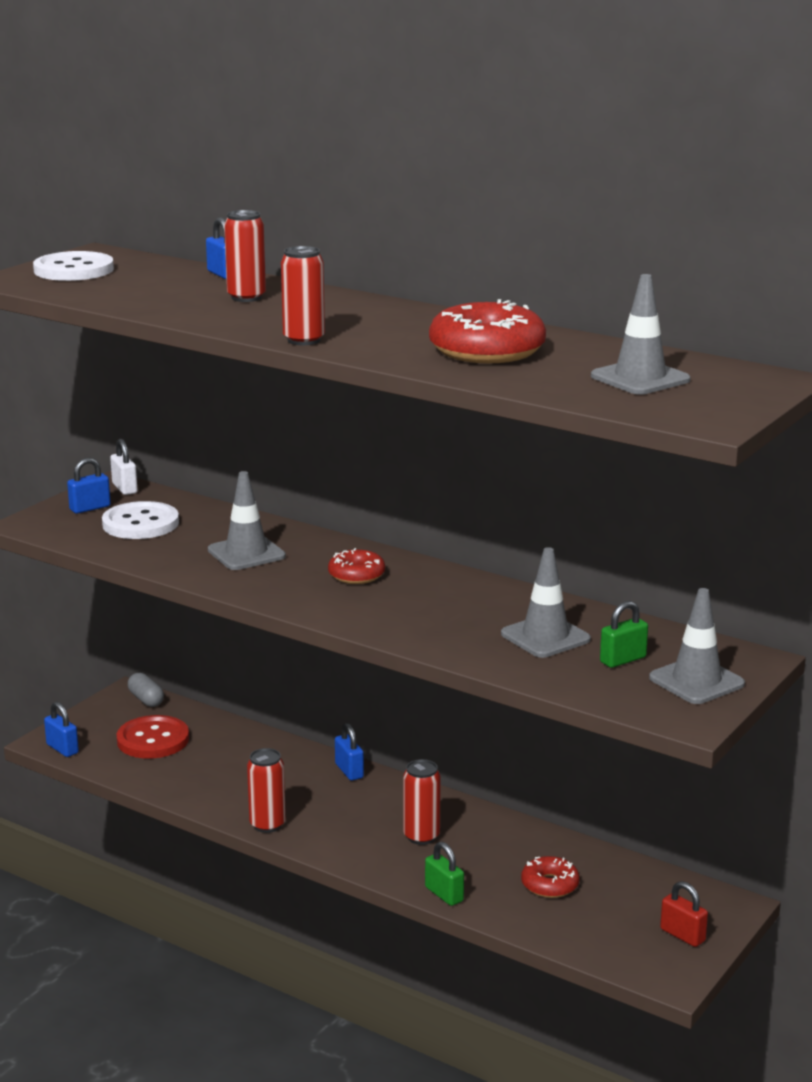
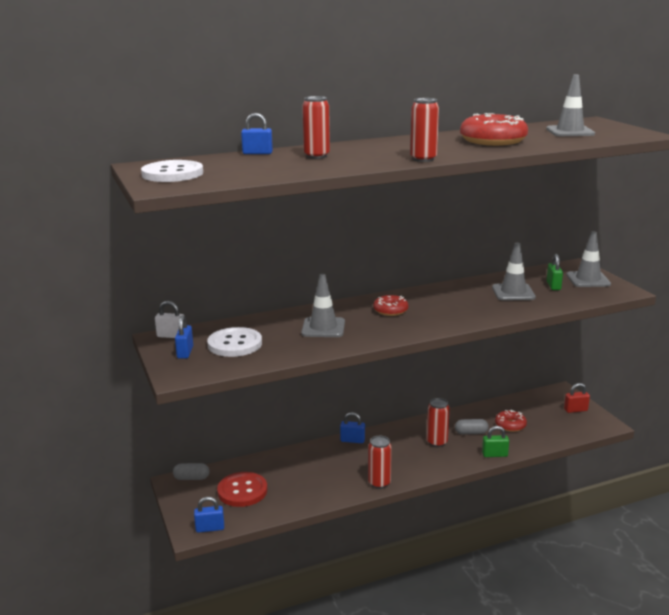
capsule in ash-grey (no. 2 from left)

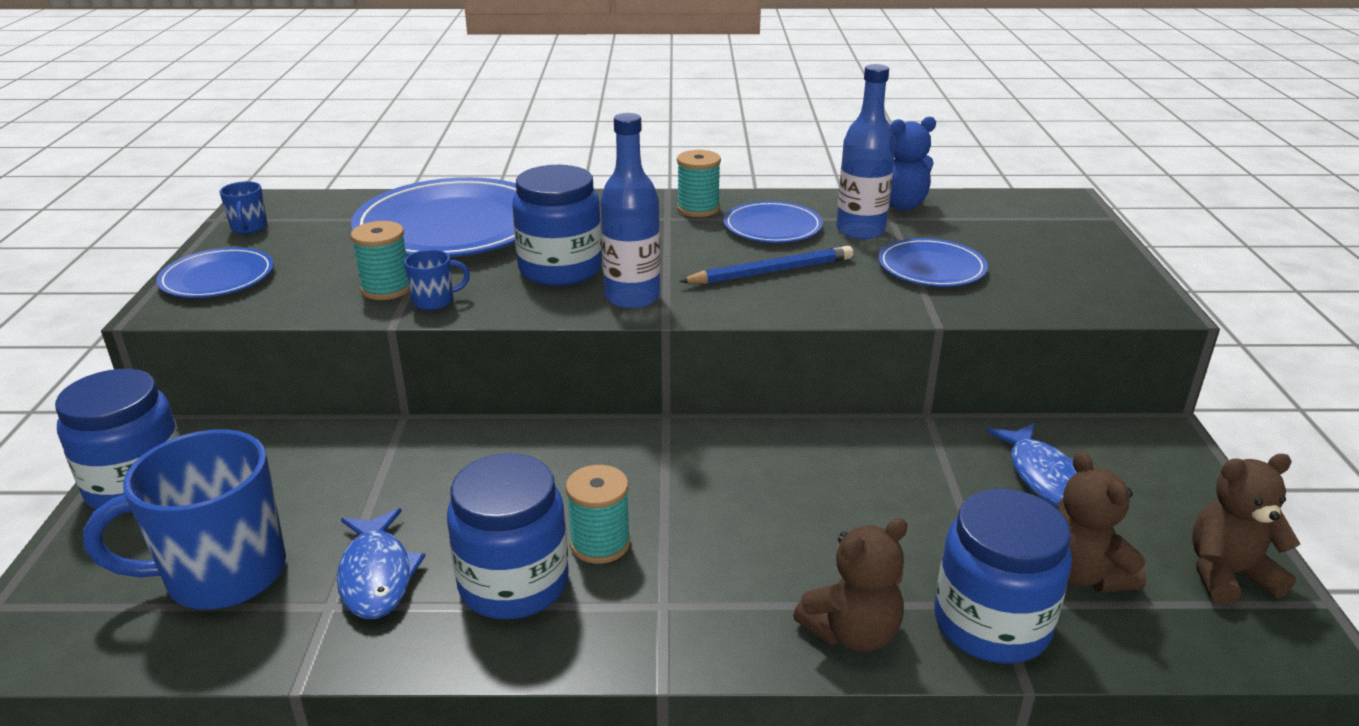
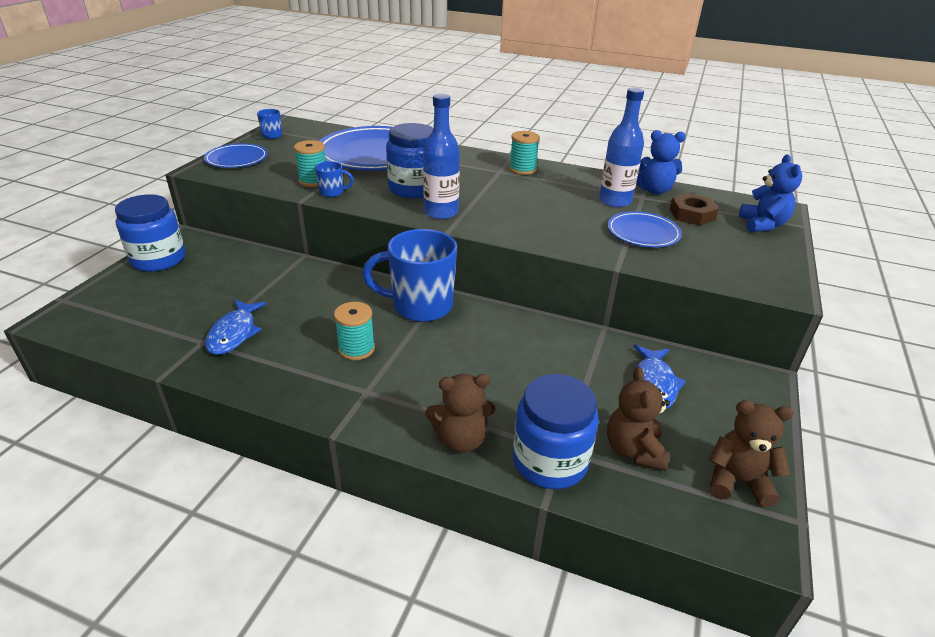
plate in cobalt (no. 3 from left in the first image)
pencil in cobalt
mug in cobalt (no. 3 from left)
preserve jar in cobalt (no. 2 from left in the first image)
stuffed bear in cobalt (no. 2 from left)
hexagon nut in russet

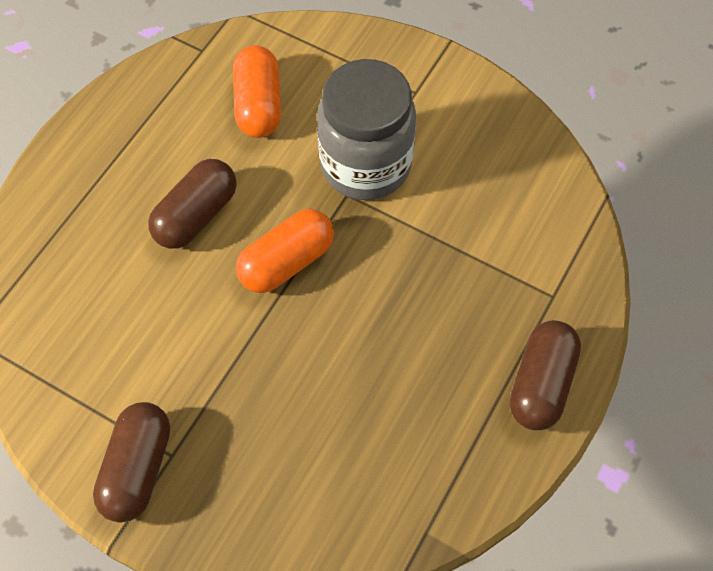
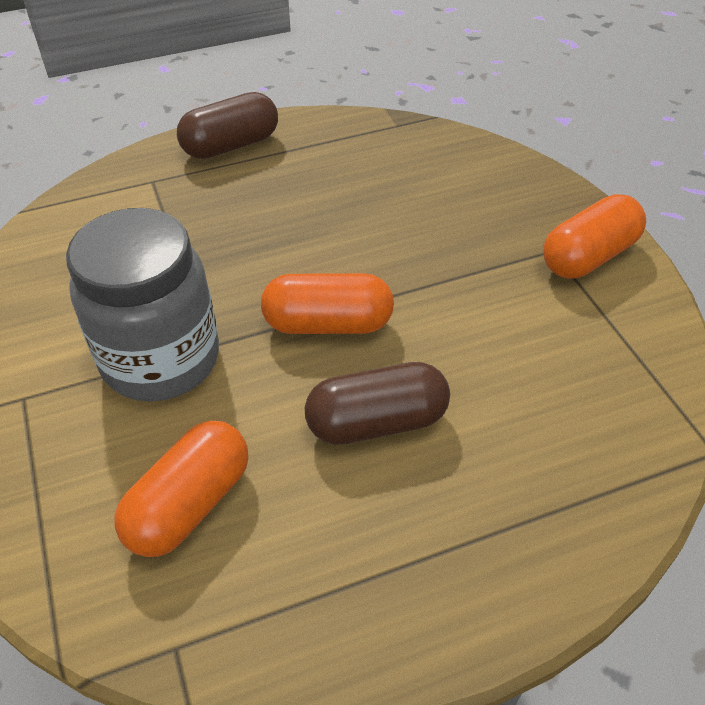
capsule in bright orange (no. 3 from left)

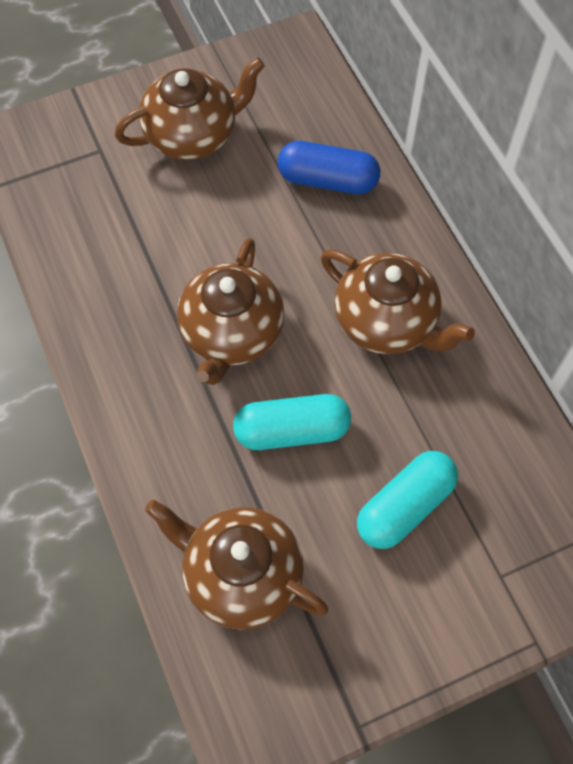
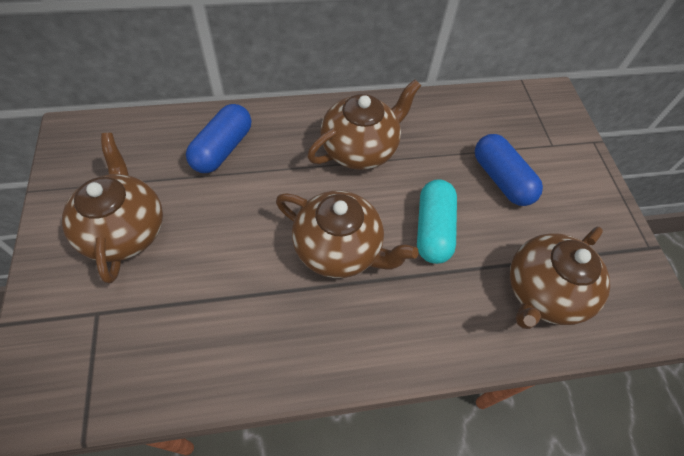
capsule in cobalt (no. 2 from left)

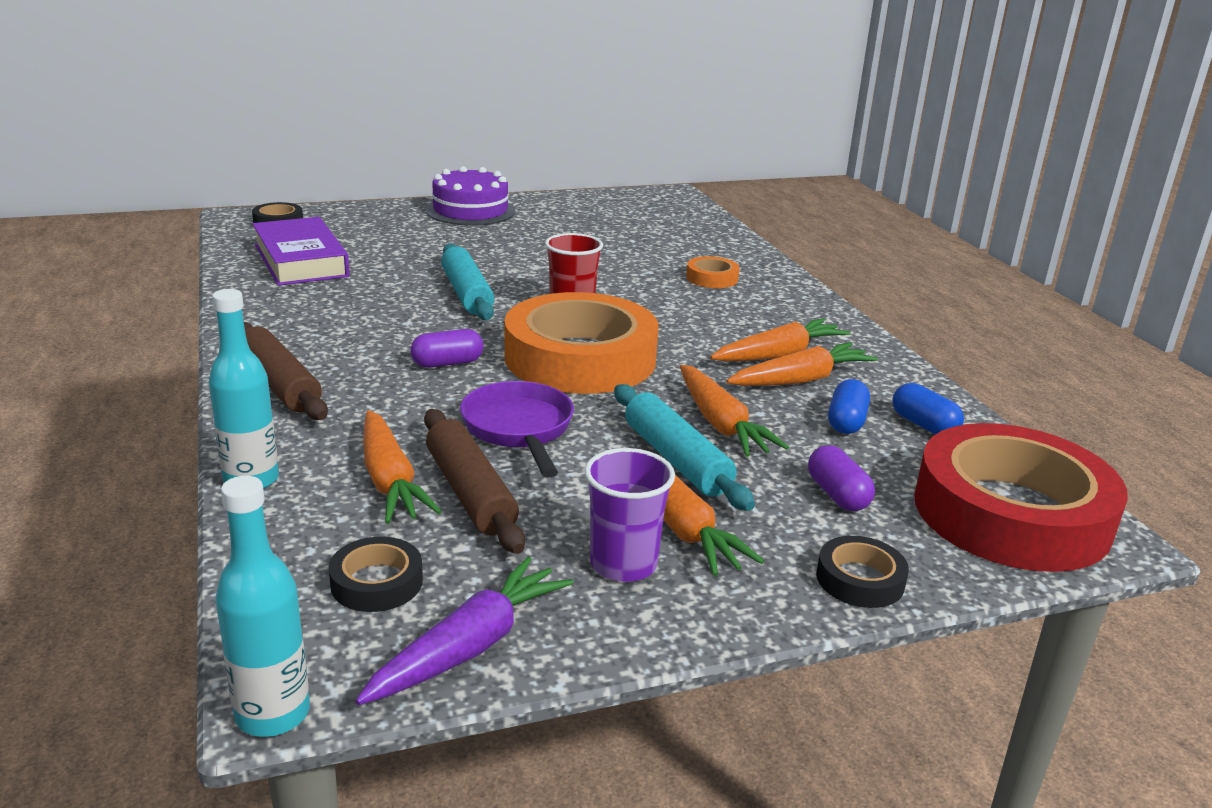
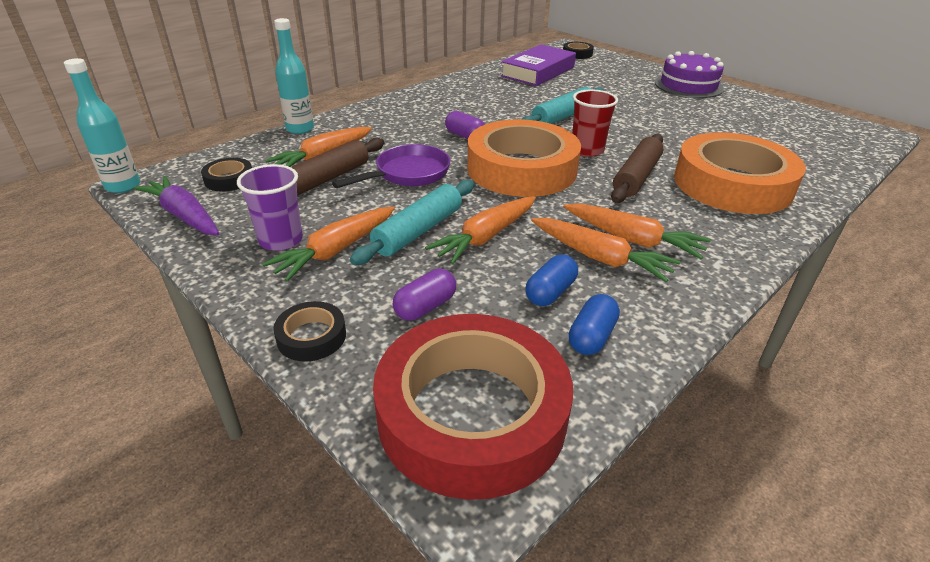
tape in bright orange (no. 2 from left)
rolling pin in russet (no. 2 from left)
capsule in cobalt (no. 1 from left)
toy carrot in royal purple

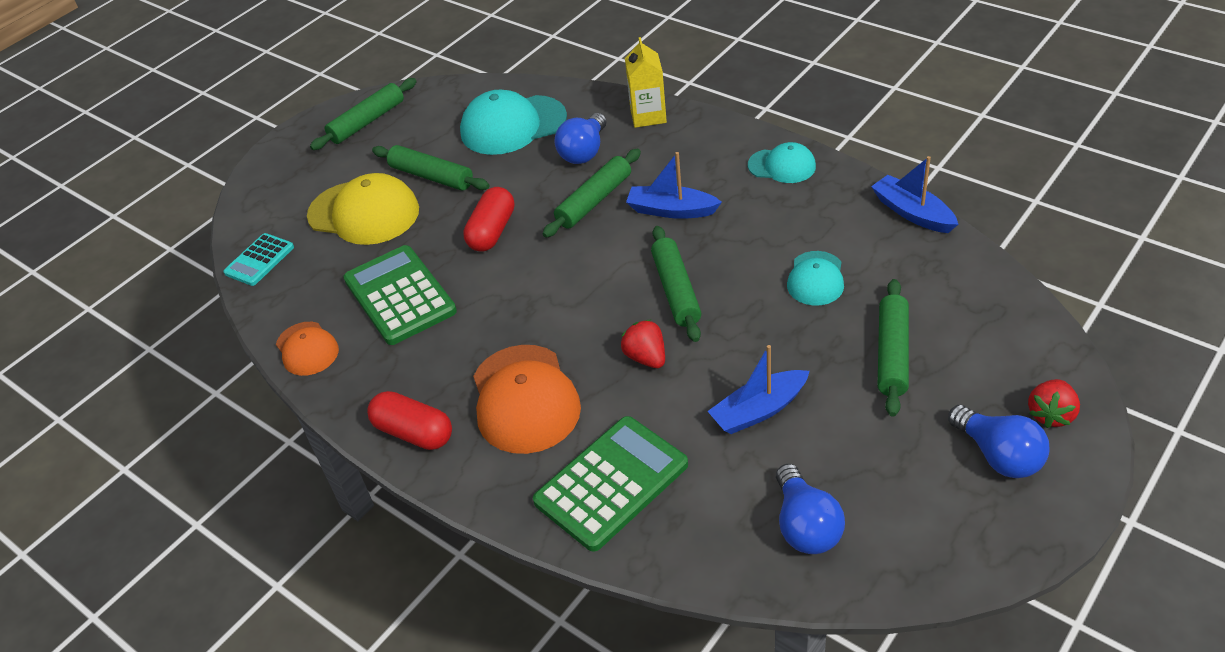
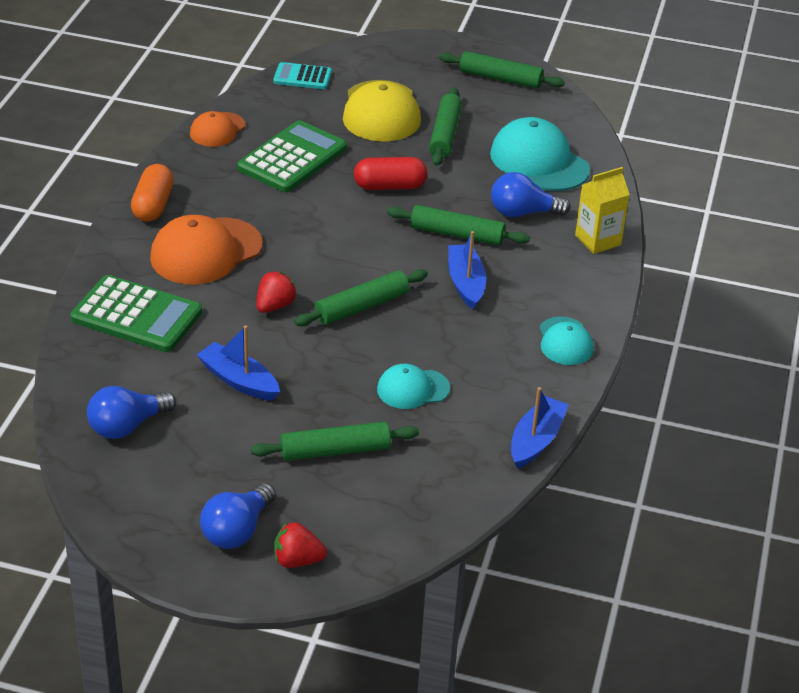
capsule in bright orange

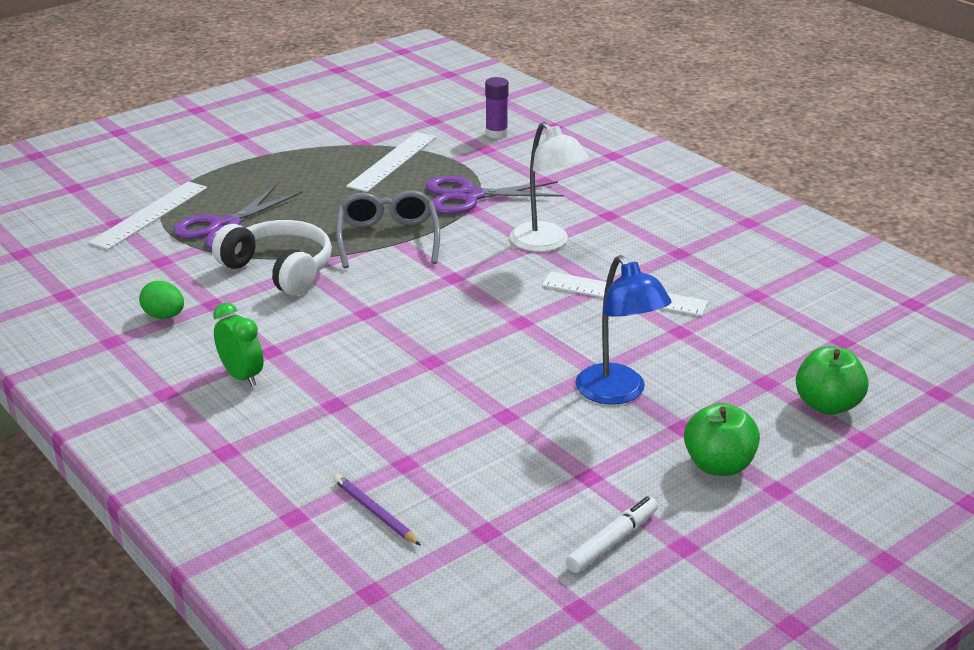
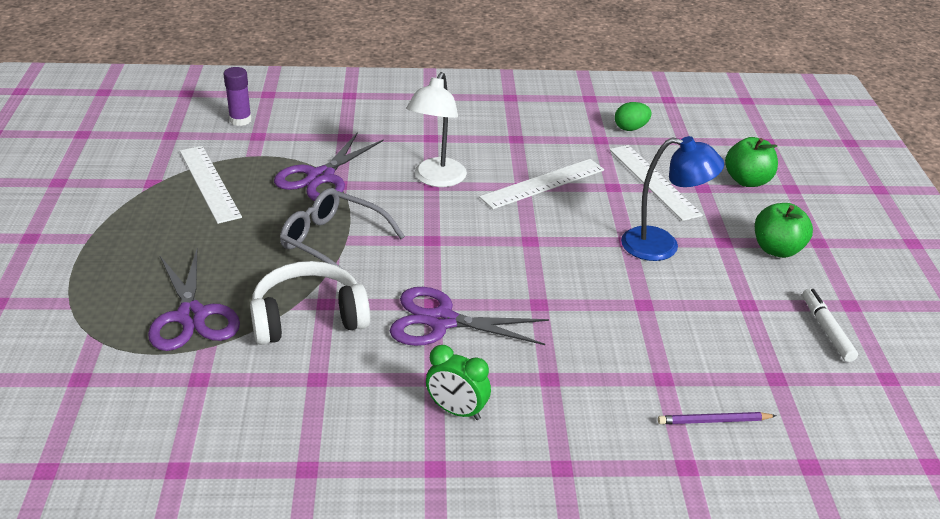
reading lamp in snow-white
ruler in snow-white (no. 3 from left)
egg shape in green
clock in green
scissors in royal purple (no. 3 from left)

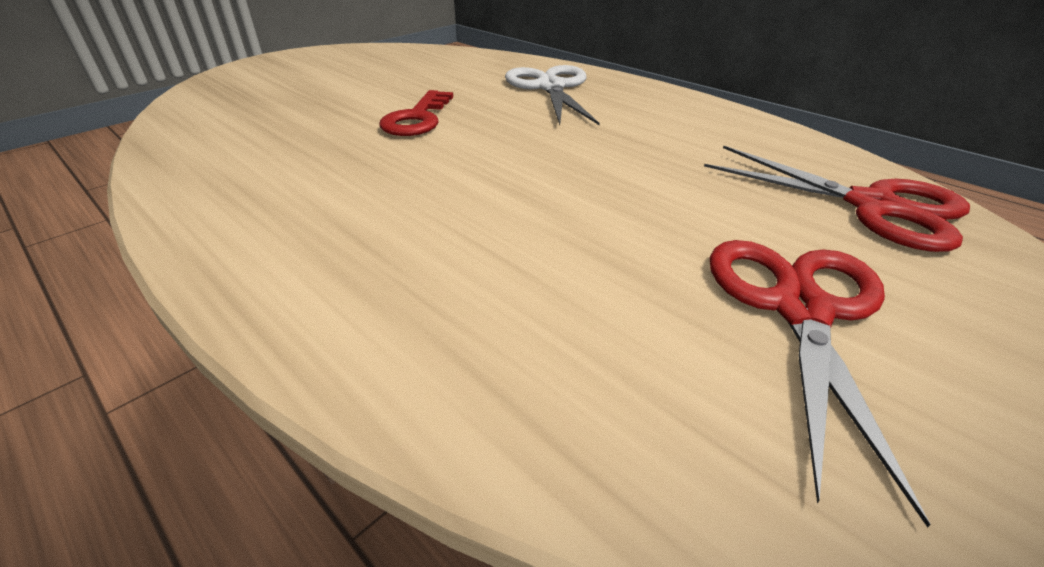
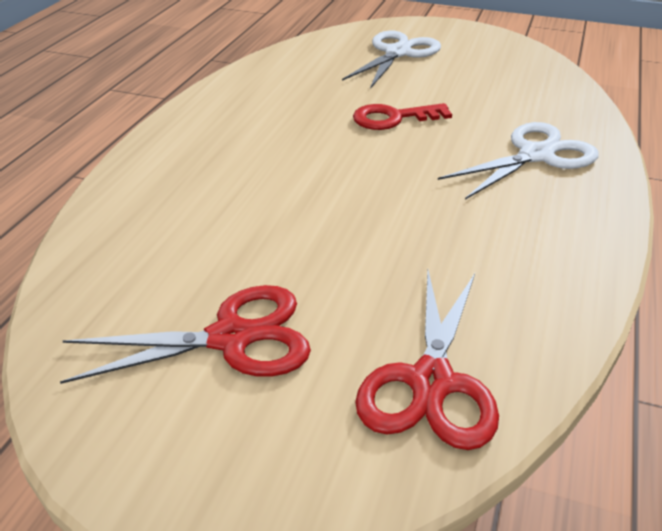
scissors in snow-white (no. 1 from left)

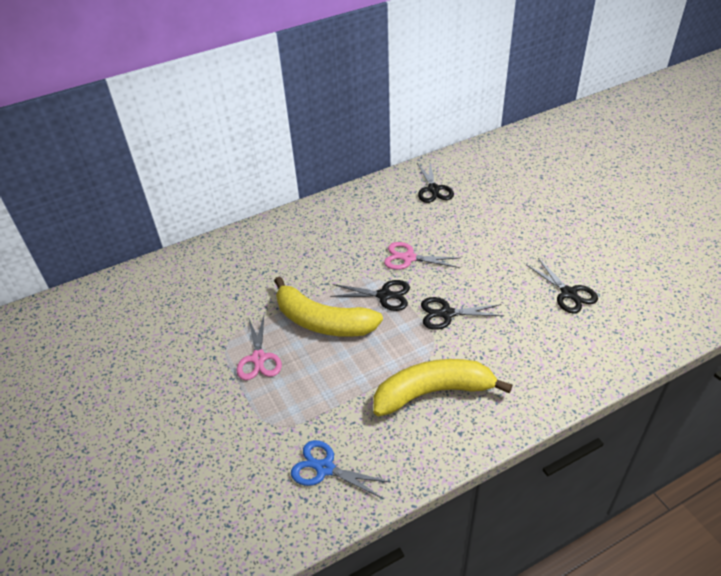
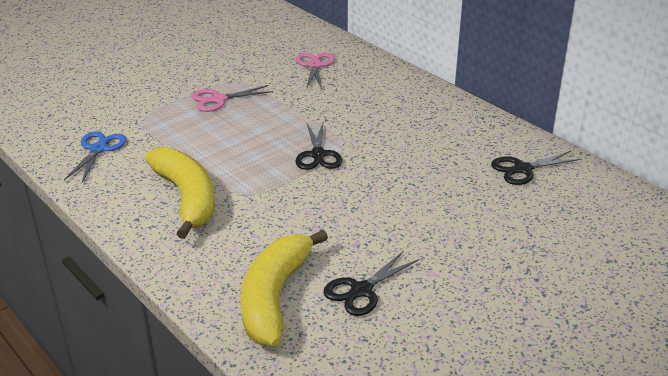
scissors in pink (no. 2 from left)
banana in golden (no. 2 from left)
scissors in jet-black (no. 3 from left in the first image)

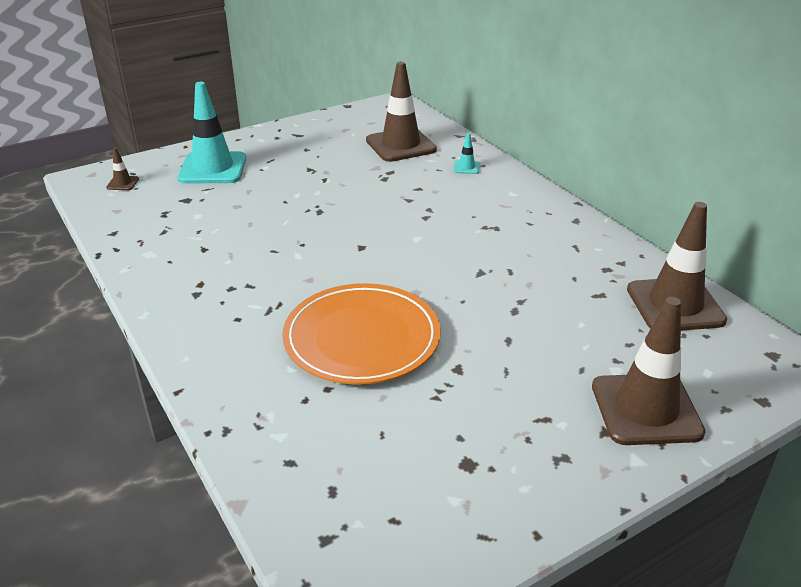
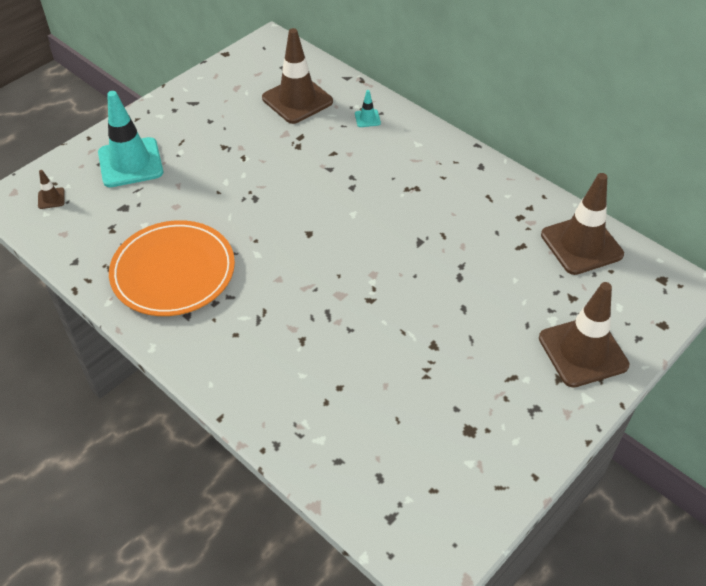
plate in bright orange

